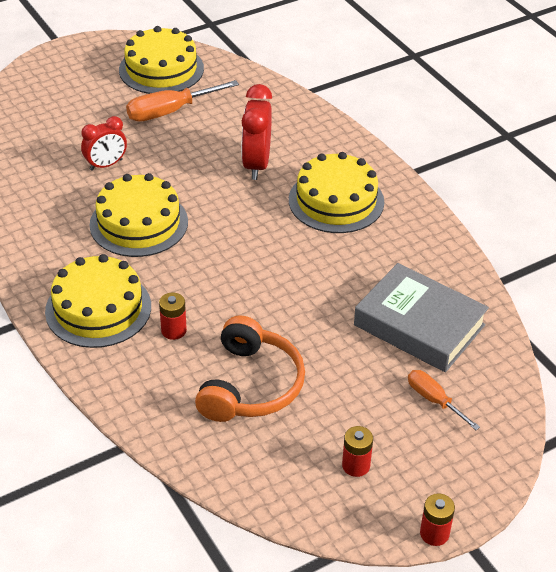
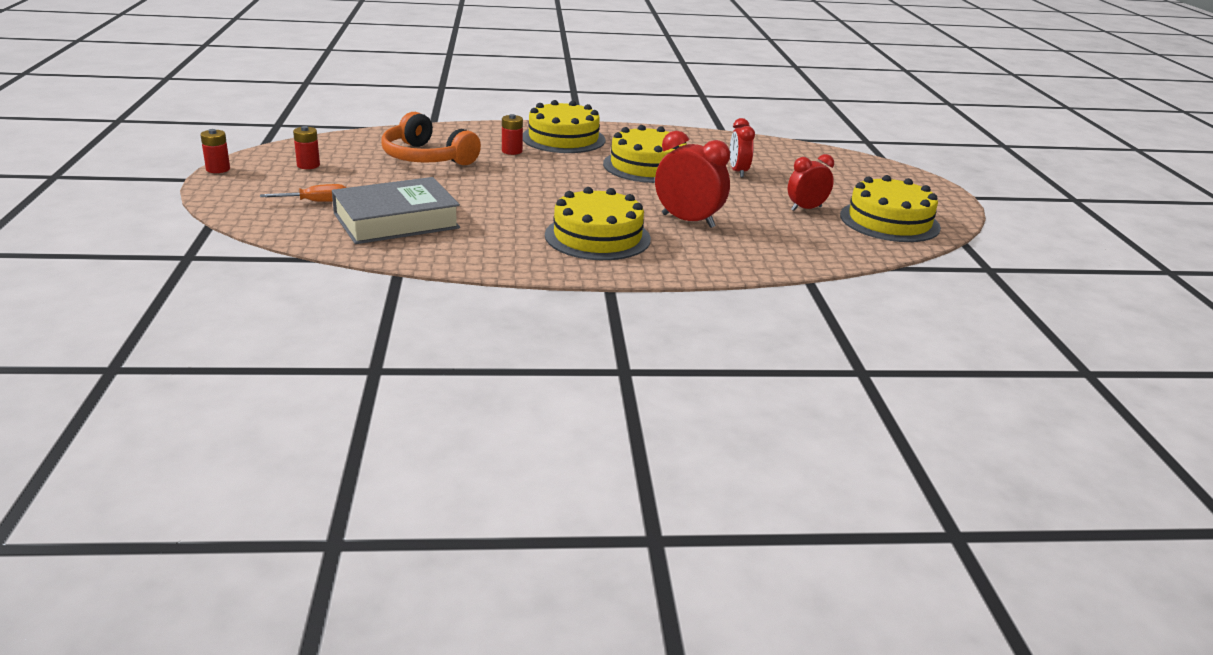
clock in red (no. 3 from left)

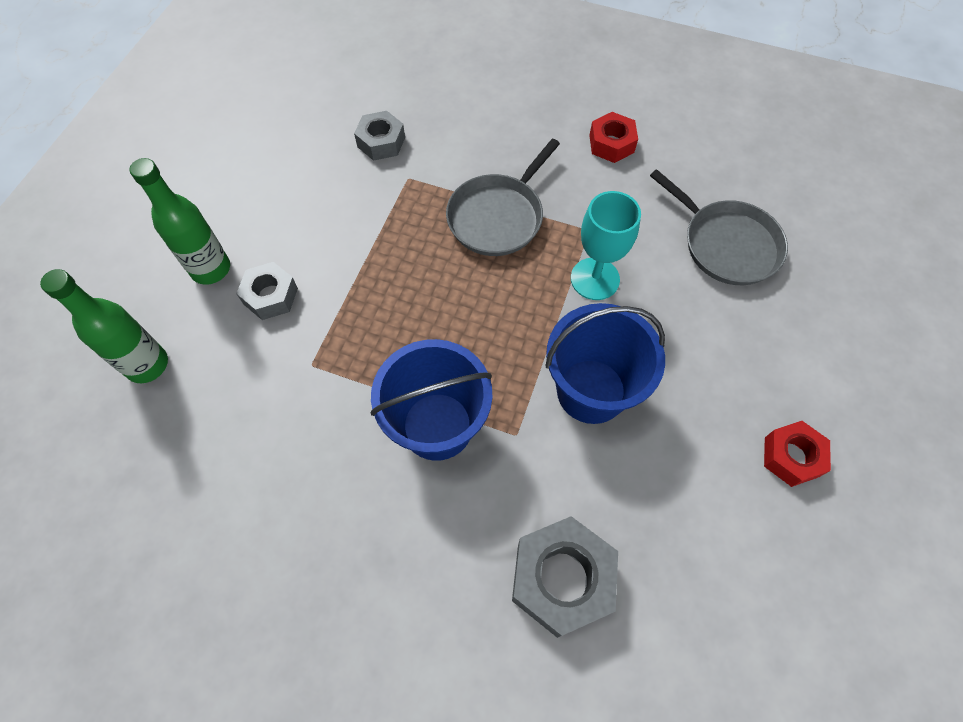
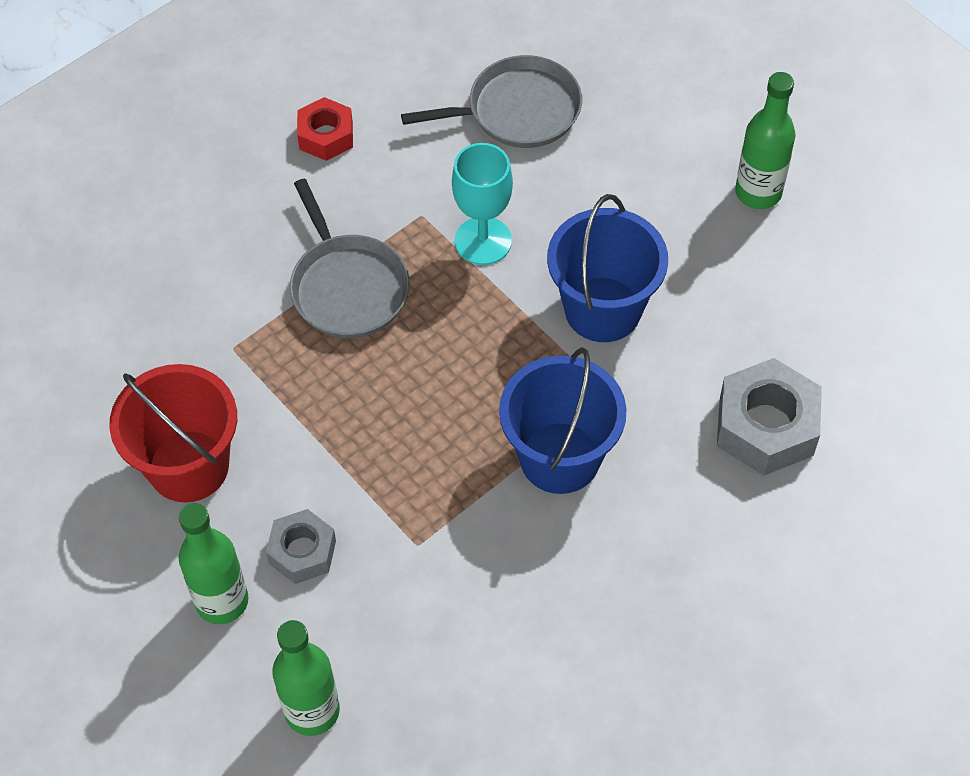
hexagon nut in ash-grey (no. 2 from left in the first image)
drink bottle in green (no. 3 from left)
pail in red

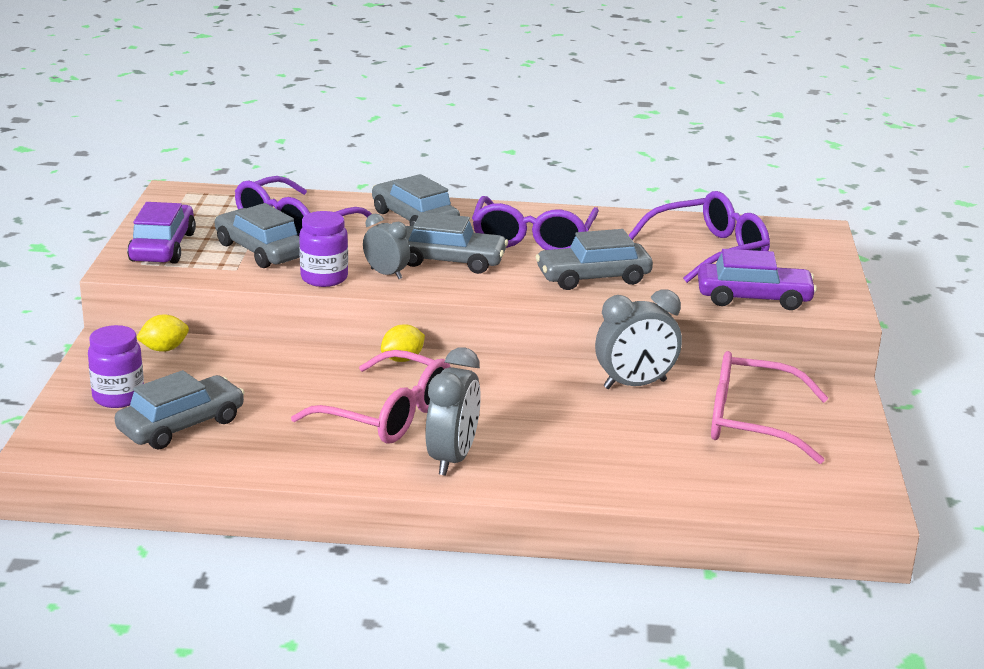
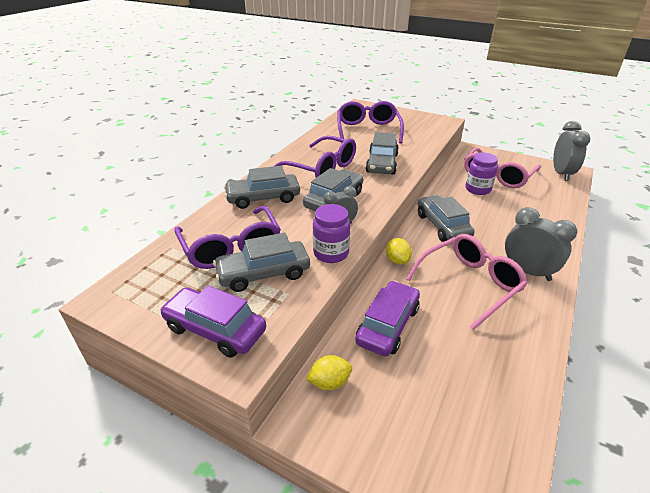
car in royal purple (no. 2 from left)
clock in ash-grey (no. 3 from left)
lemon in golden (no. 1 from left)
preserve jar in royal purple (no. 2 from left)
car in ash-grey (no. 5 from left)

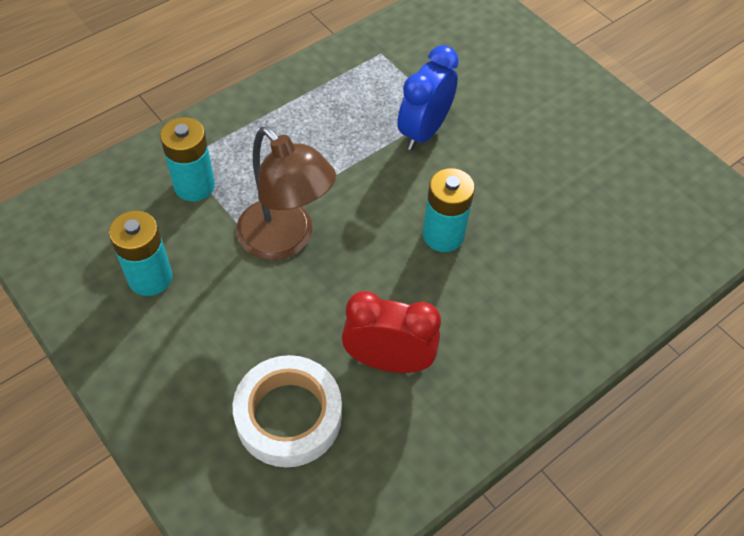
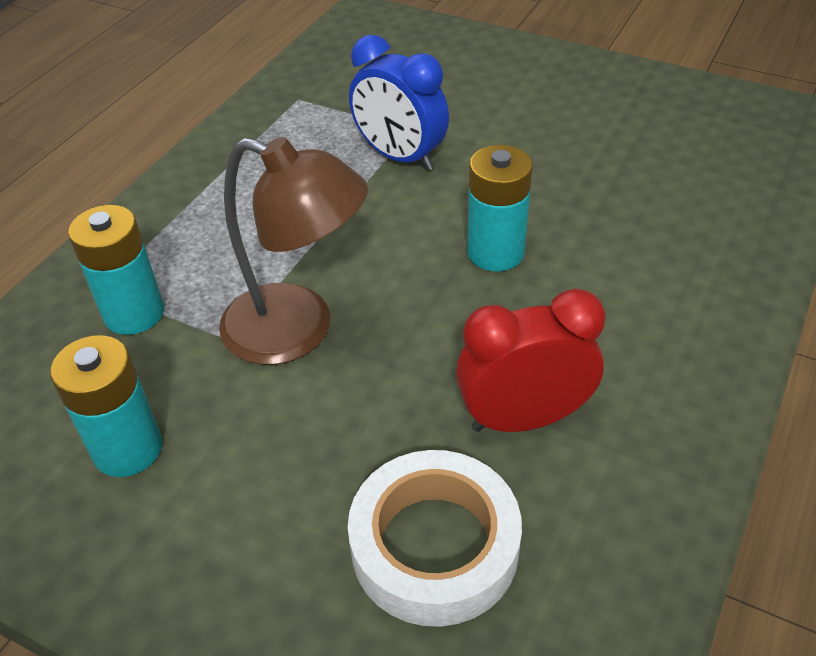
clock in cobalt

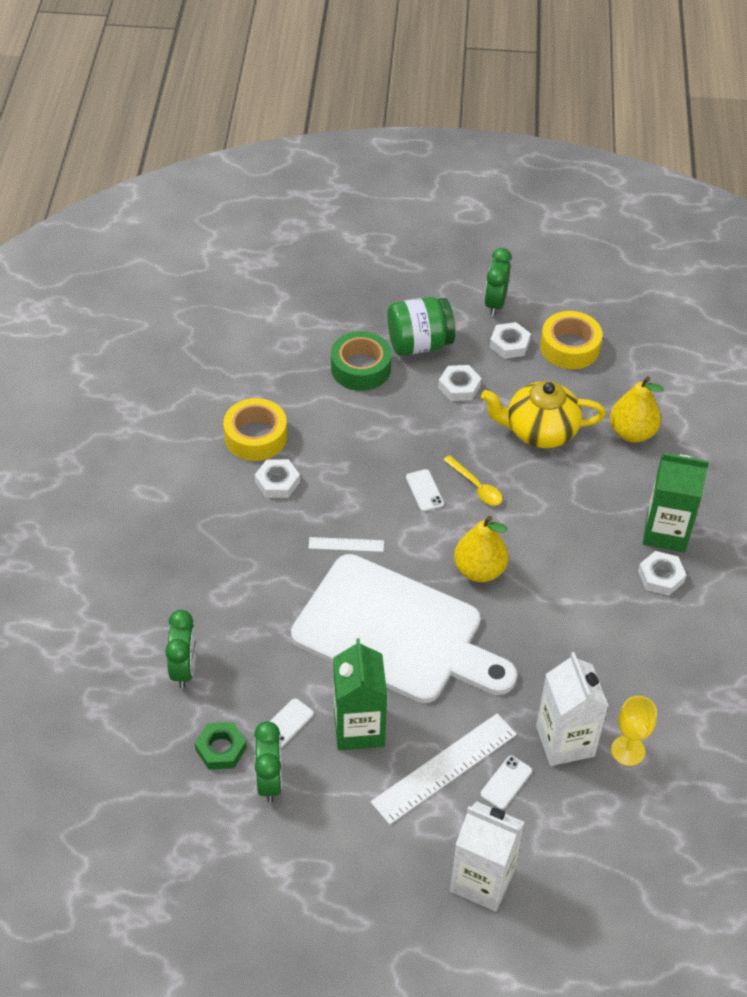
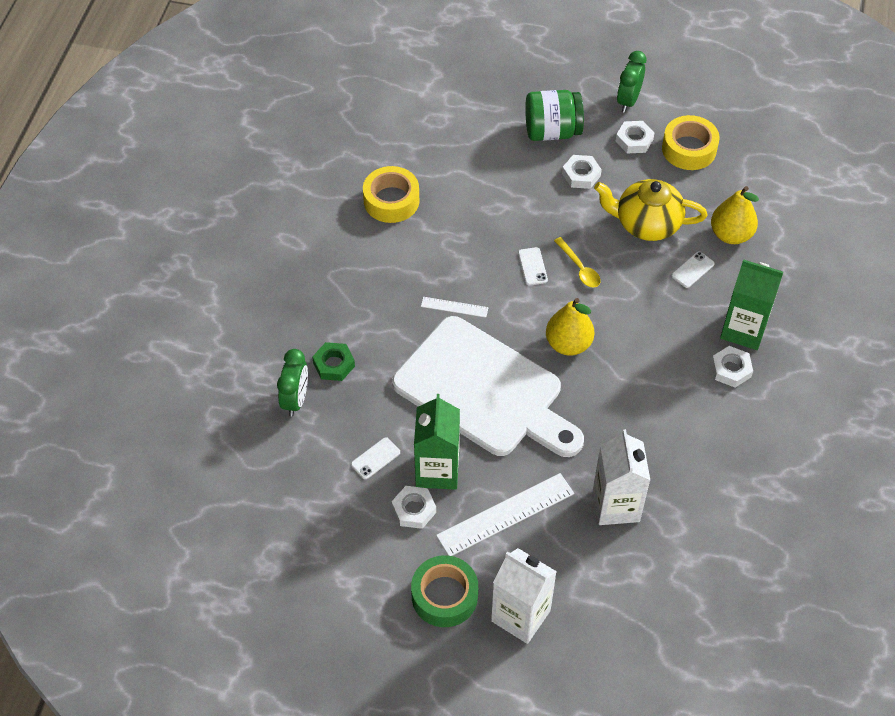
tape in green
hexagon nut in snow-white (no. 1 from left)
wine glass in golden
clock in green (no. 2 from left in the first image)
hexagon nut in green
phone in snow-white (no. 3 from left)

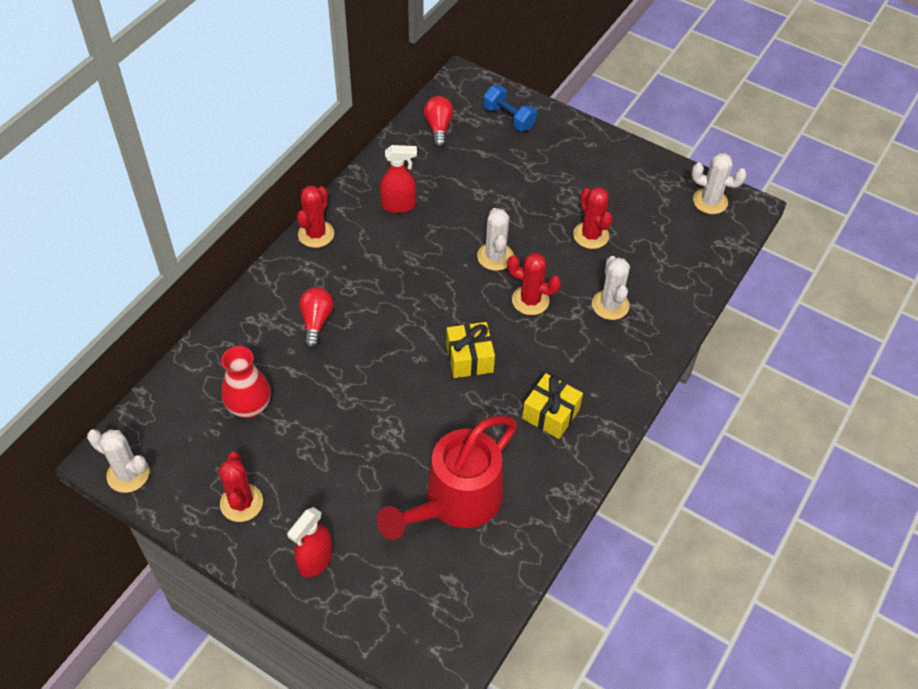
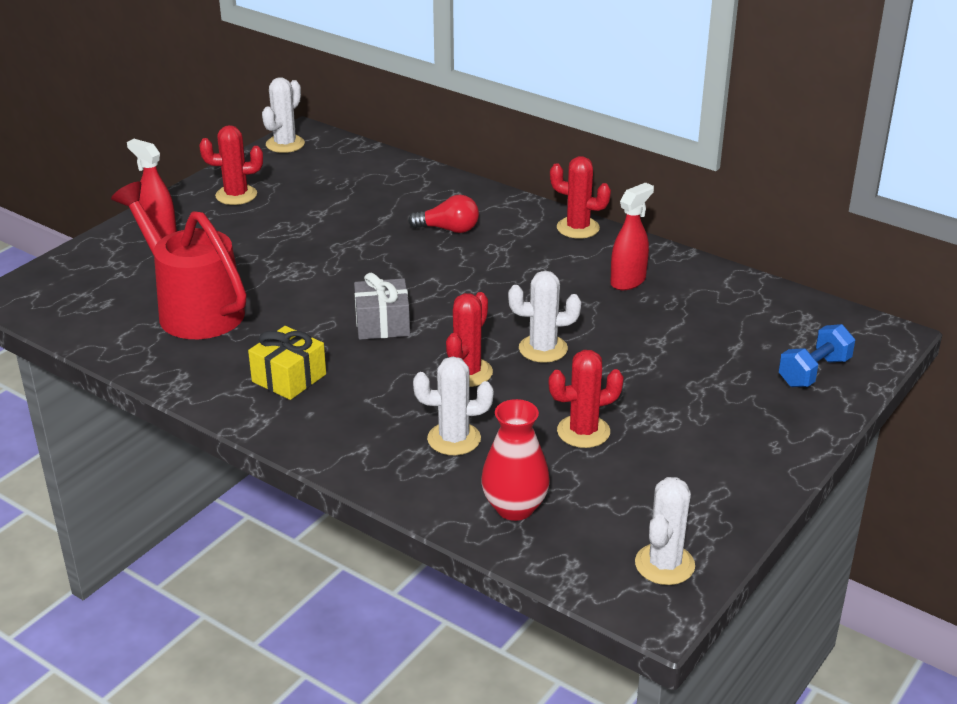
lightbulb in red (no. 2 from left in the first image)
sprayer in red (no. 2 from left)
present in ash-grey
flower vase in red

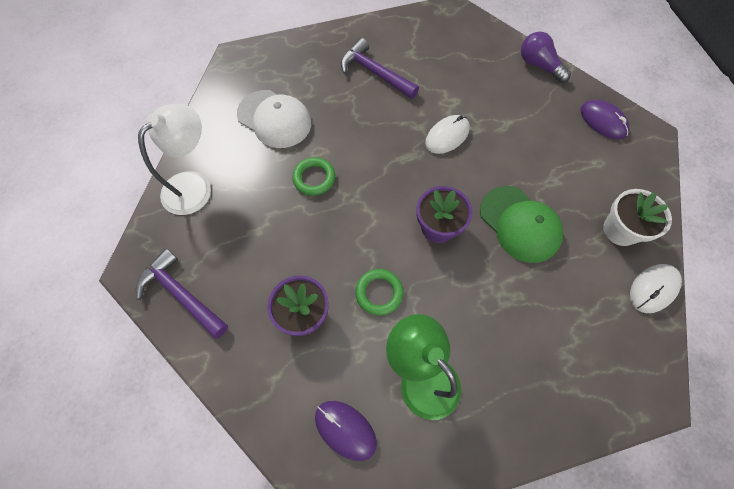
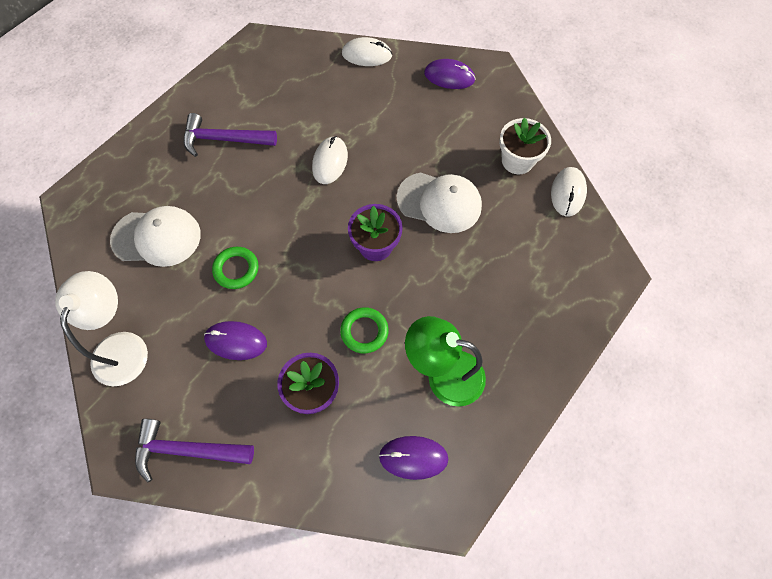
PC mouse in snow-white (no. 2 from left)
peaked cap in snow-white (no. 2 from left)
PC mouse in royal purple (no. 1 from left)

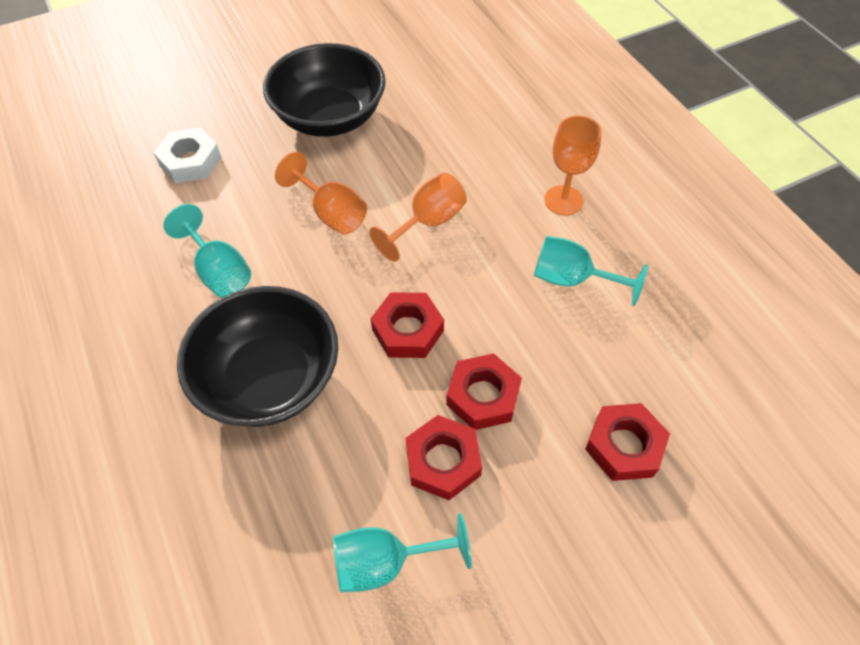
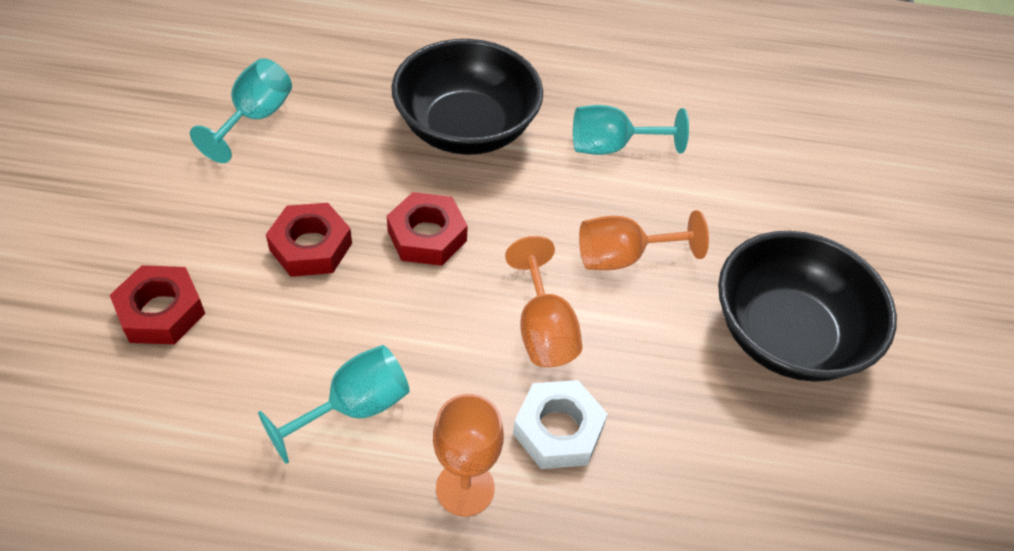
hexagon nut in snow-white
hexagon nut in red (no. 2 from left in the first image)

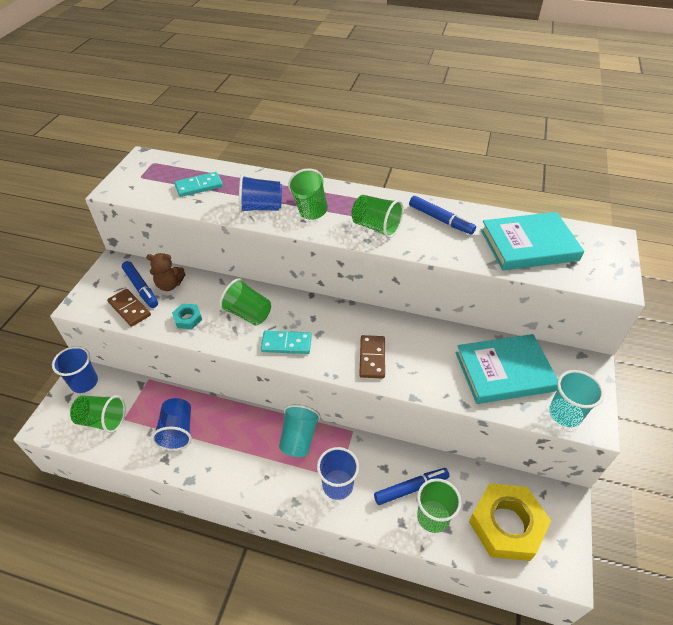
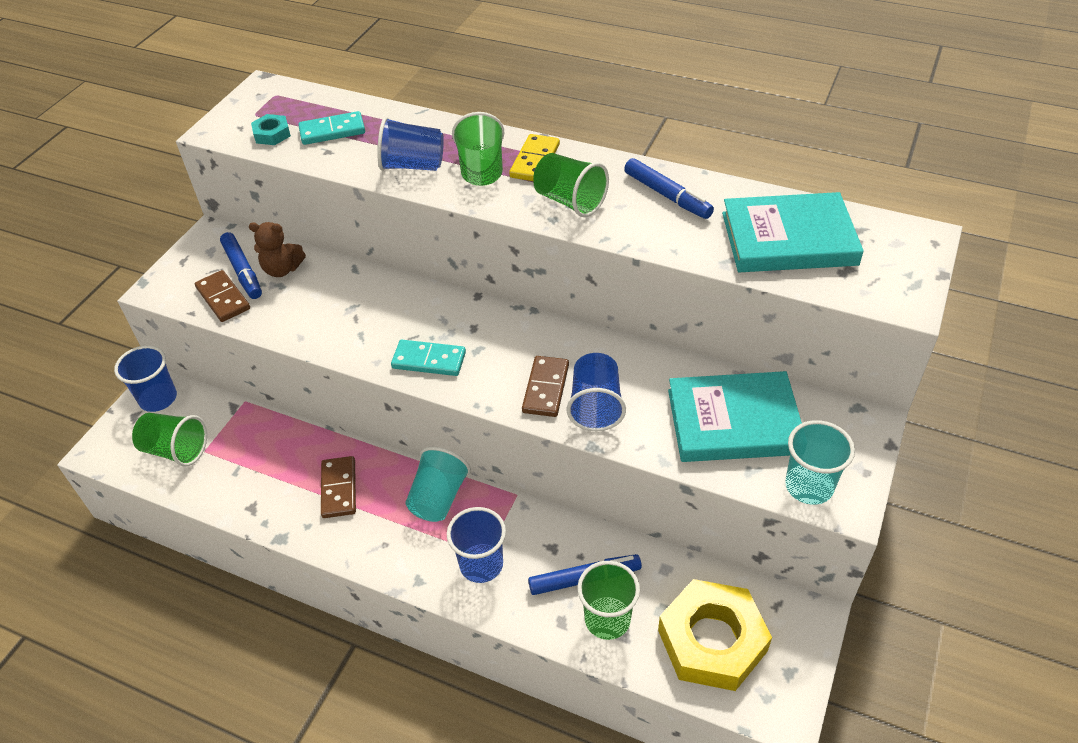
beaker in green (no. 2 from left in the first image)
hexagon nut in turquoise
beaker in cobalt (no. 4 from left)
domino piece in golden
domino piece in russet (no. 2 from left)

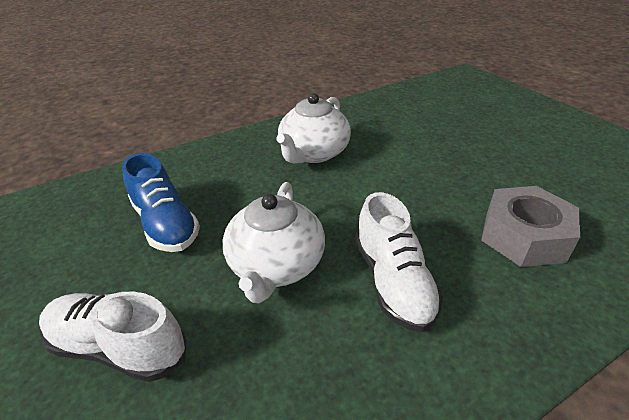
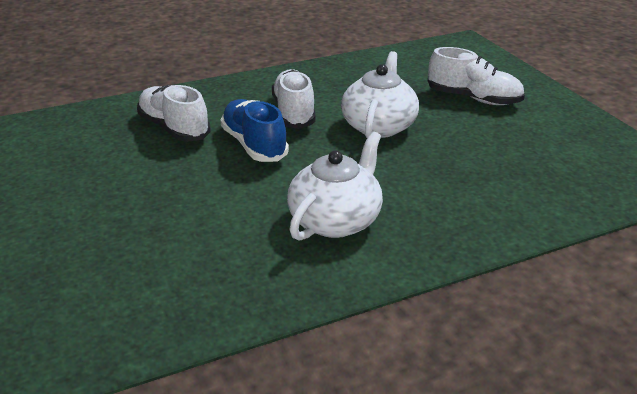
lace-up shoe in cobalt
lace-up shoe in snow-white (no. 1 from left)

